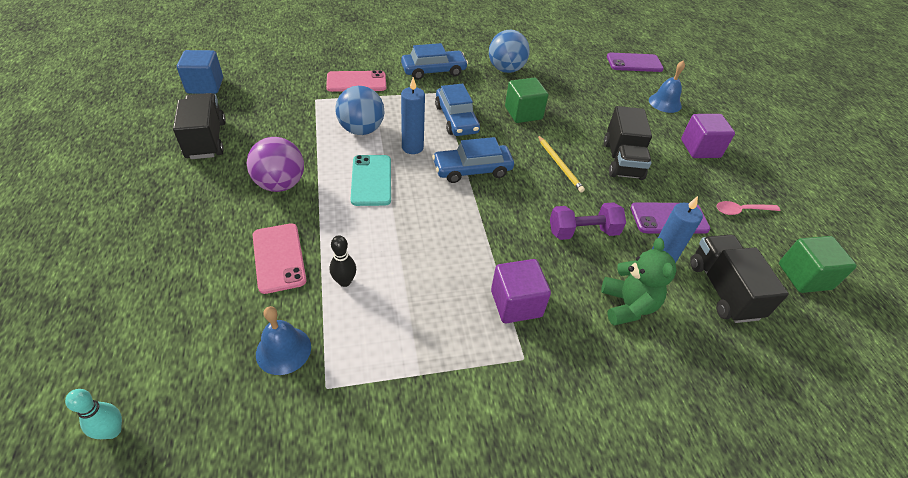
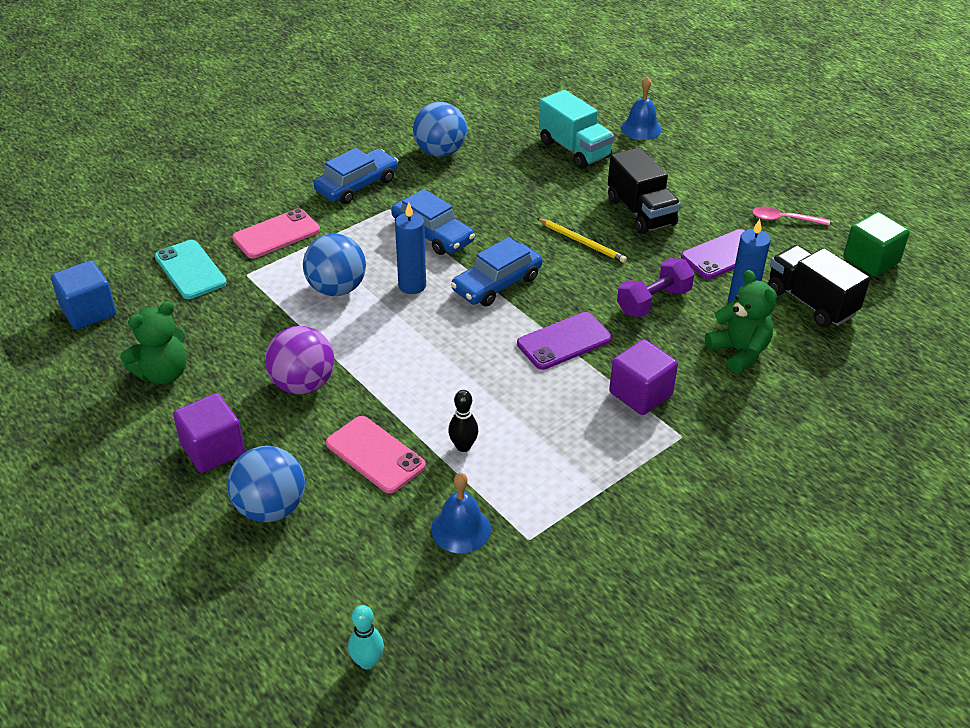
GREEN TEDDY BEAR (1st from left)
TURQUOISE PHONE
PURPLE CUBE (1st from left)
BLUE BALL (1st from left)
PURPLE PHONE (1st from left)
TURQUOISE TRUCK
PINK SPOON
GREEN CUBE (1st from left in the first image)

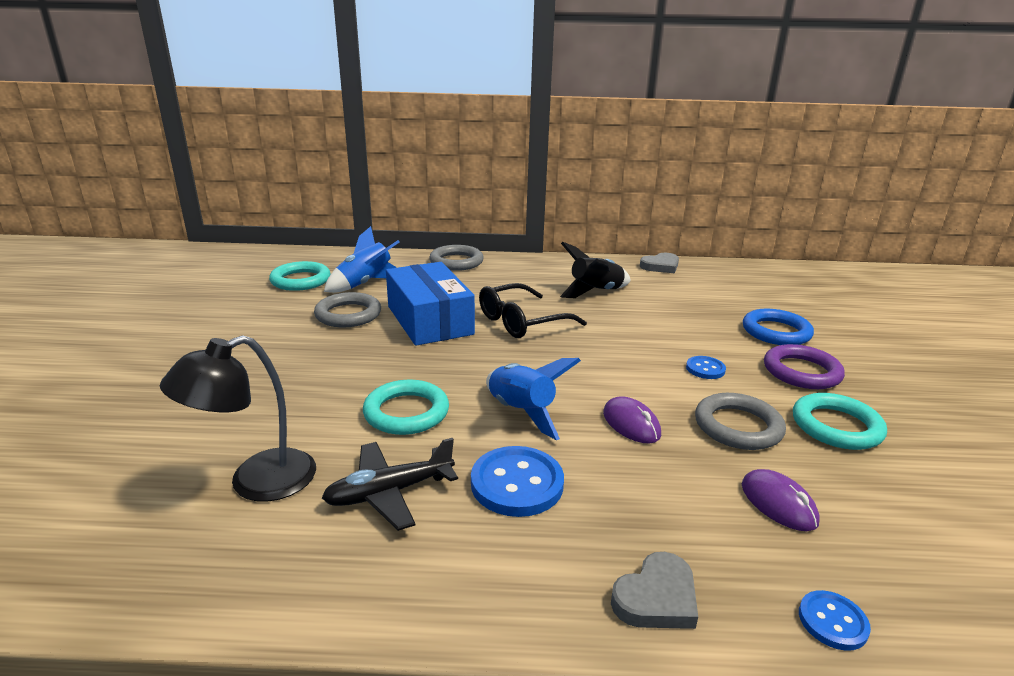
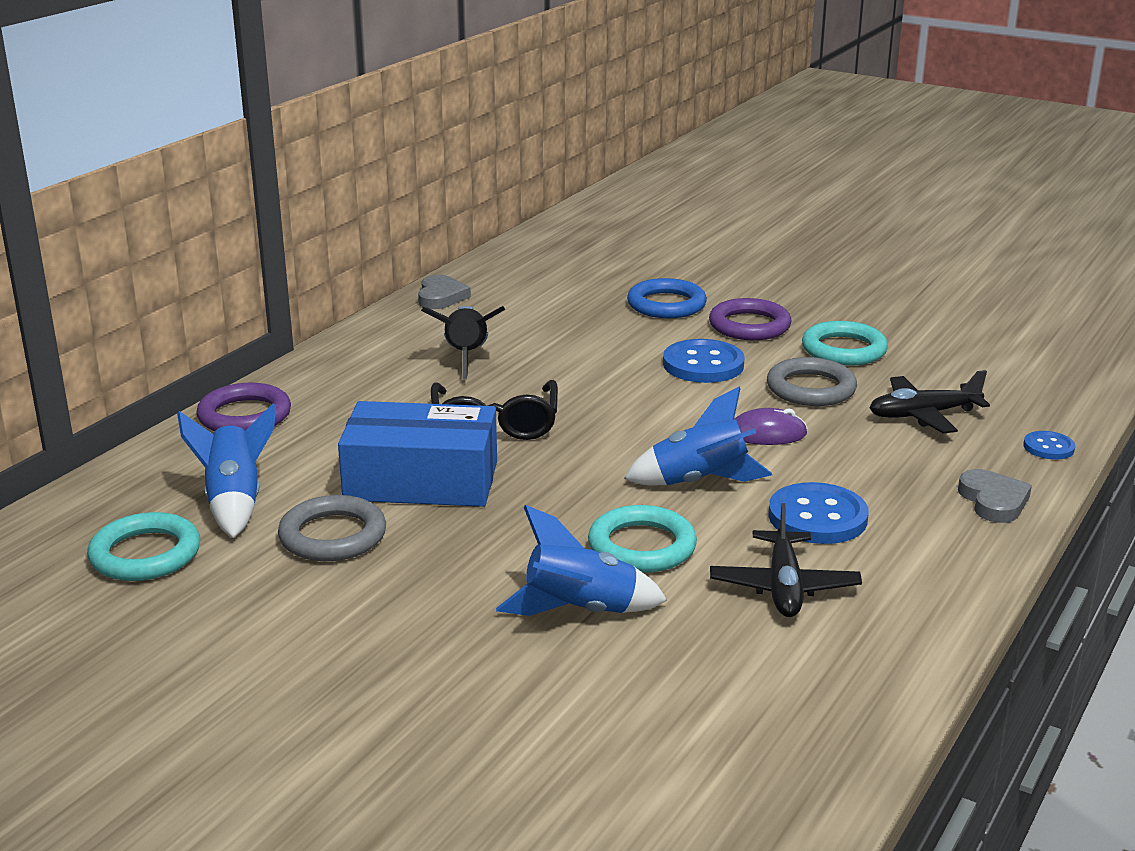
PURPLE RING (1st from left)
BLUE ROCKET (2nd from left)
BLUE BUTTON (1st from left)
BLACK PLANE (2nd from left)
BLACK LAMP

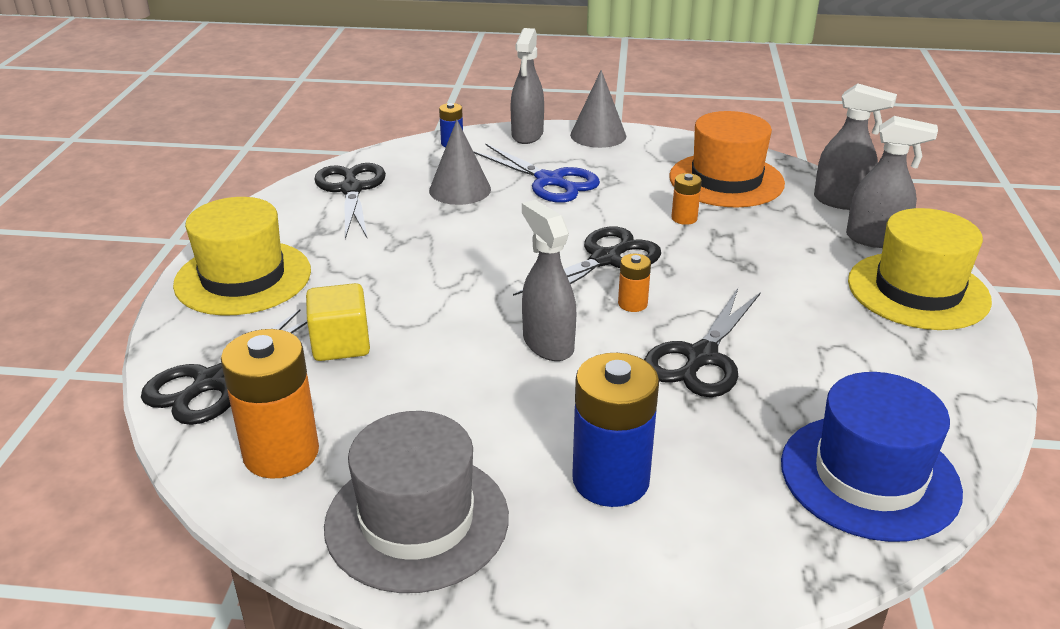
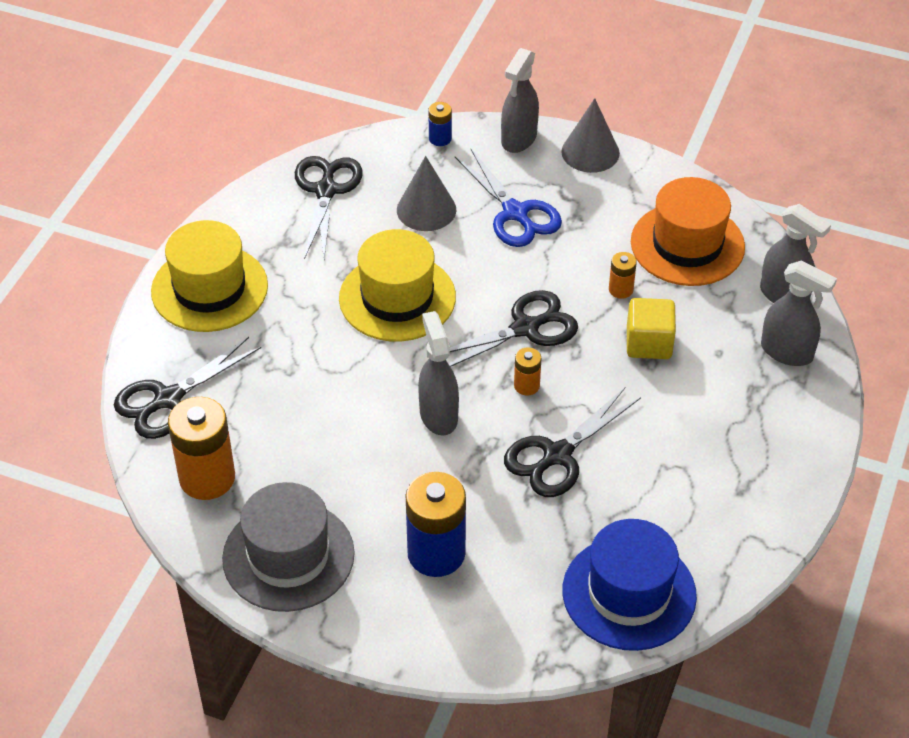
YELLOW HAT (2nd from left)
YELLOW CUBE

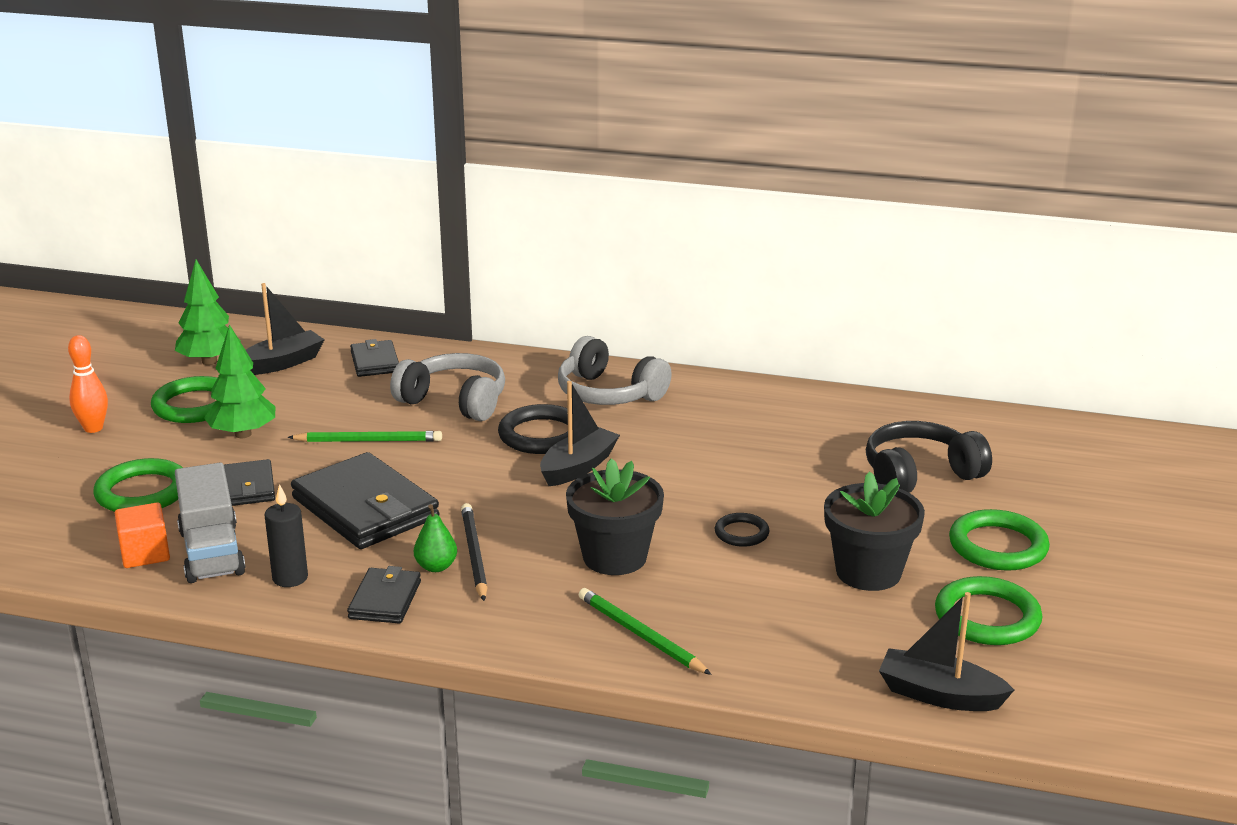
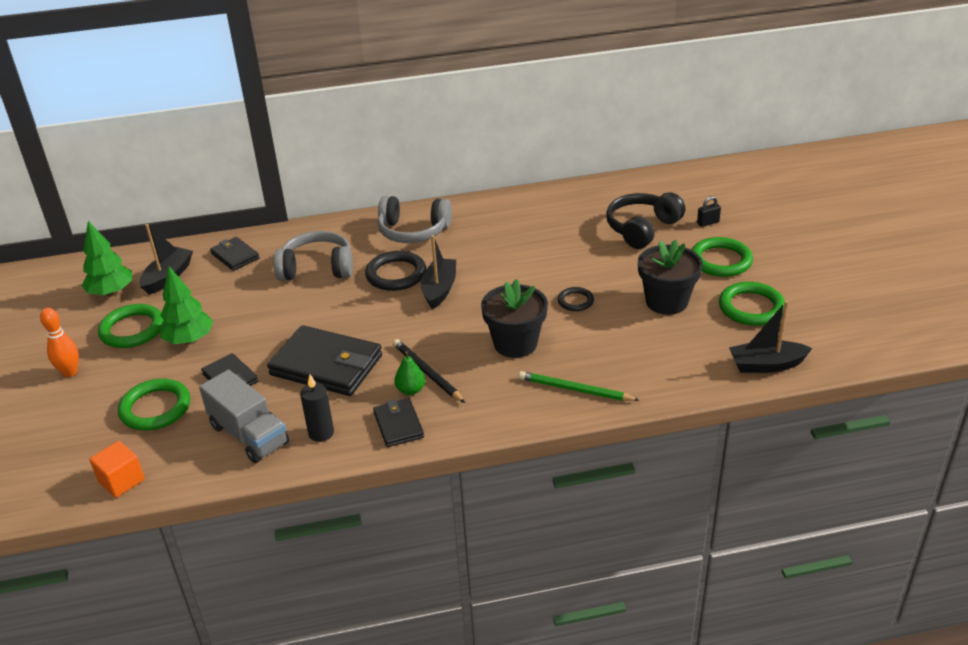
ORANGE CUBE
BLACK PADLOCK
GREEN PENCIL (1st from left in the first image)

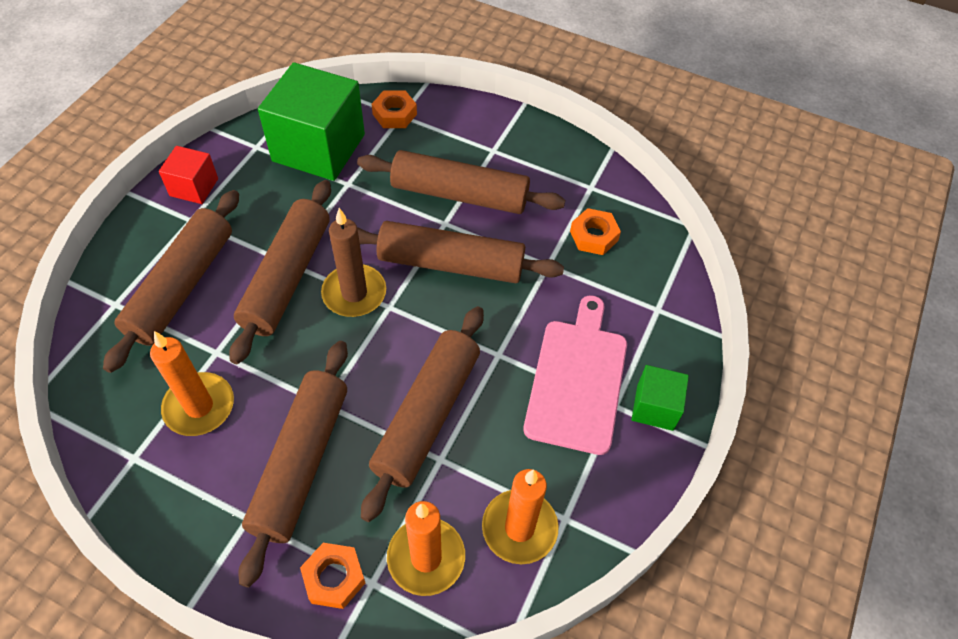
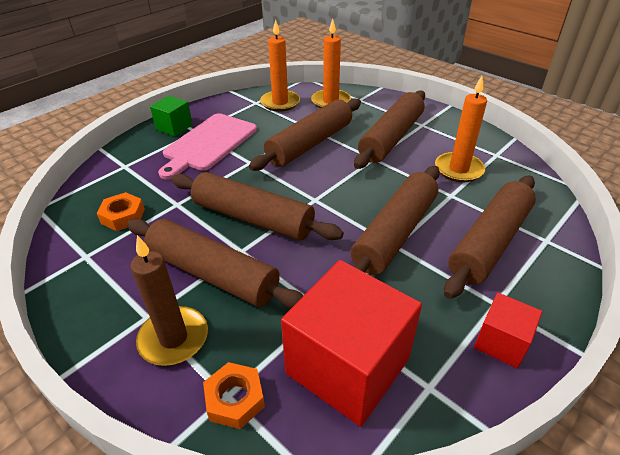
BROWN CANDLE
RED CUBE (1st from left)
ORANGE NUT (1st from left in the first image)

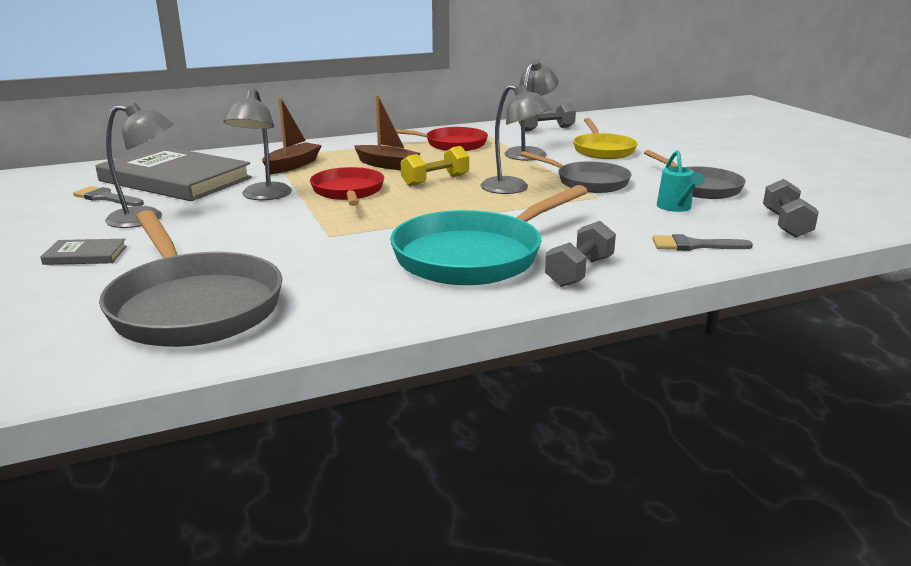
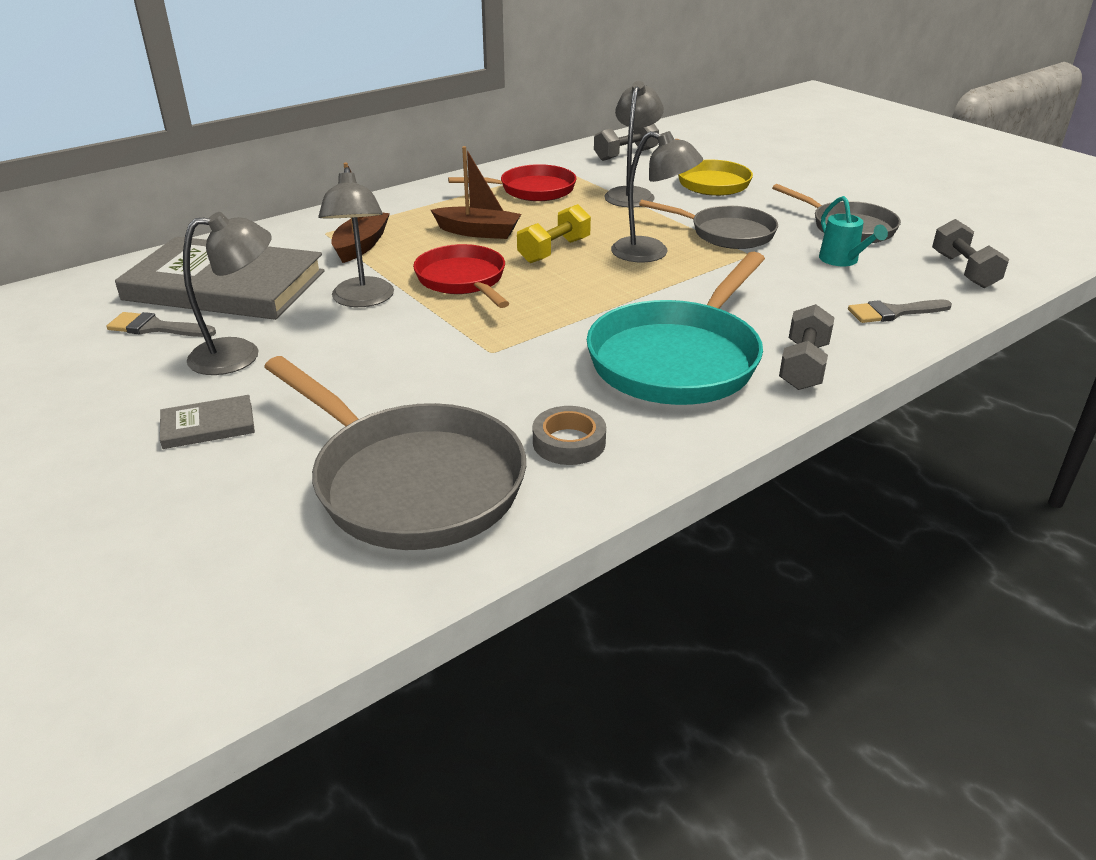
GREY TAPE

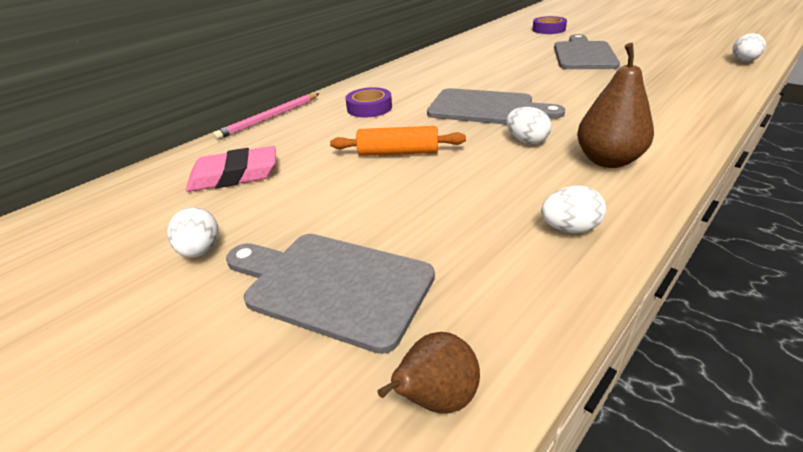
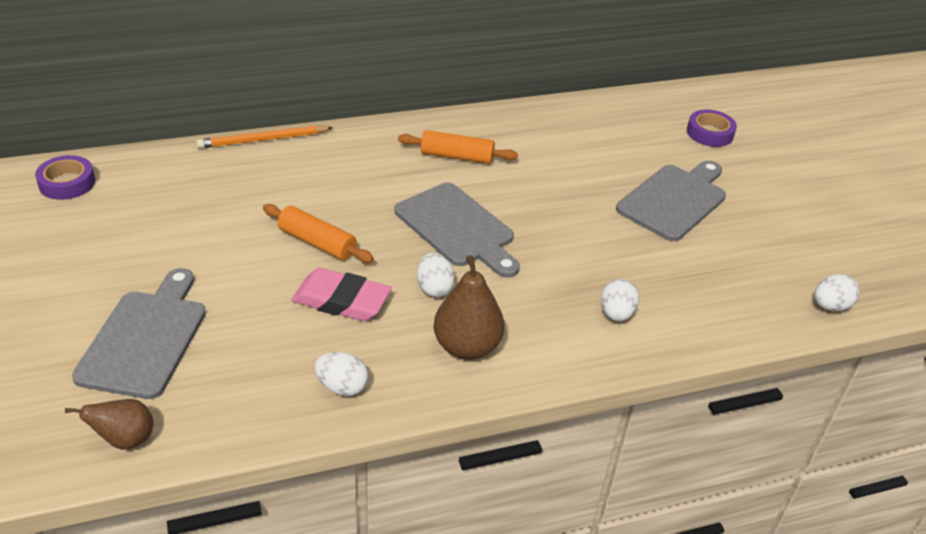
PURPLE TAPE (1st from left)
GREY CUTTING BOARD (1st from left)
ORANGE PENCIL
PINK ERASER
ORANGE ROLLING PIN (2nd from left)
WHITE EGG (3rd from left)

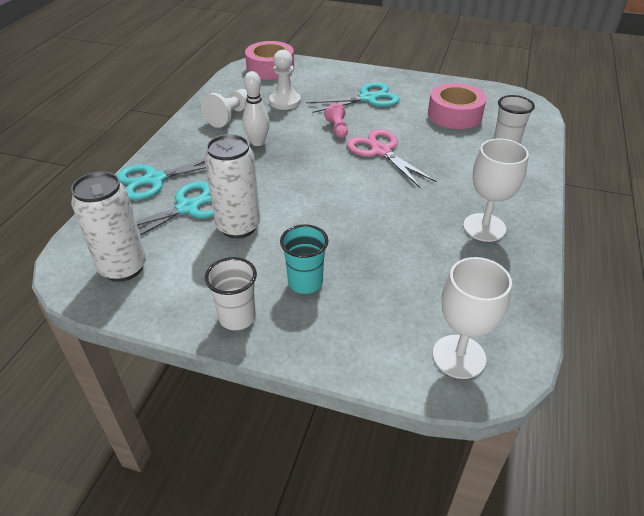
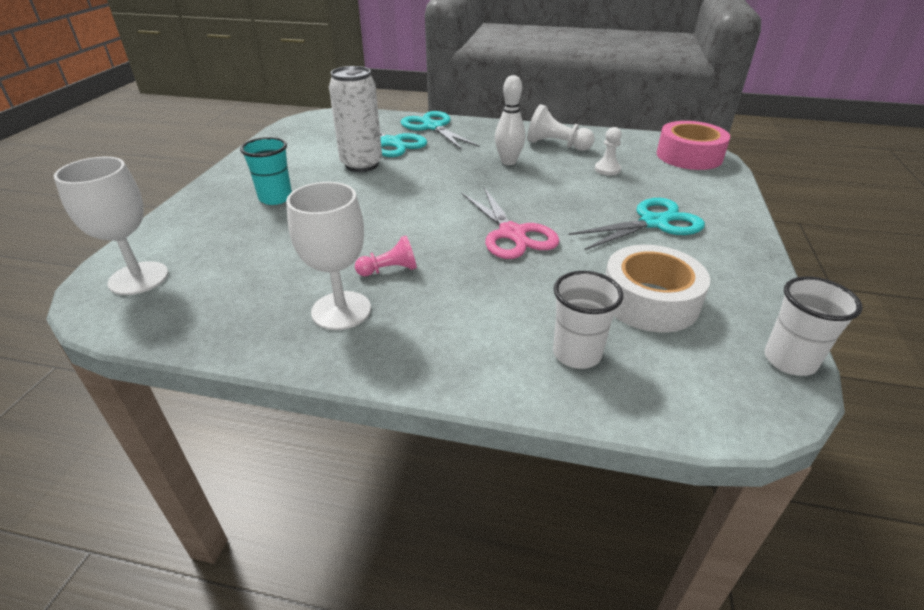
PINK PAWN
PINK SCISSORS
TURQUOISE SCISSORS (3rd from left)
WHITE PAWN (2nd from left)
WHITE TAPE
WHITE CUP (2nd from left)
WHITE CAN (1st from left in the first image)

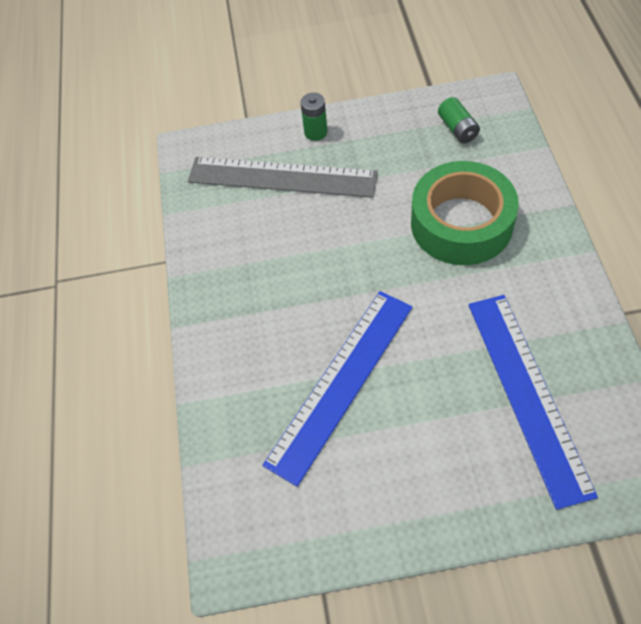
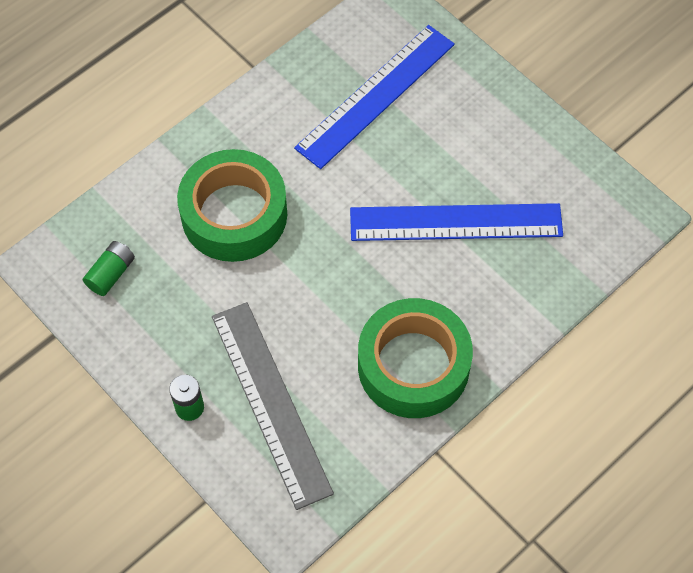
GREEN TAPE (2nd from left)

